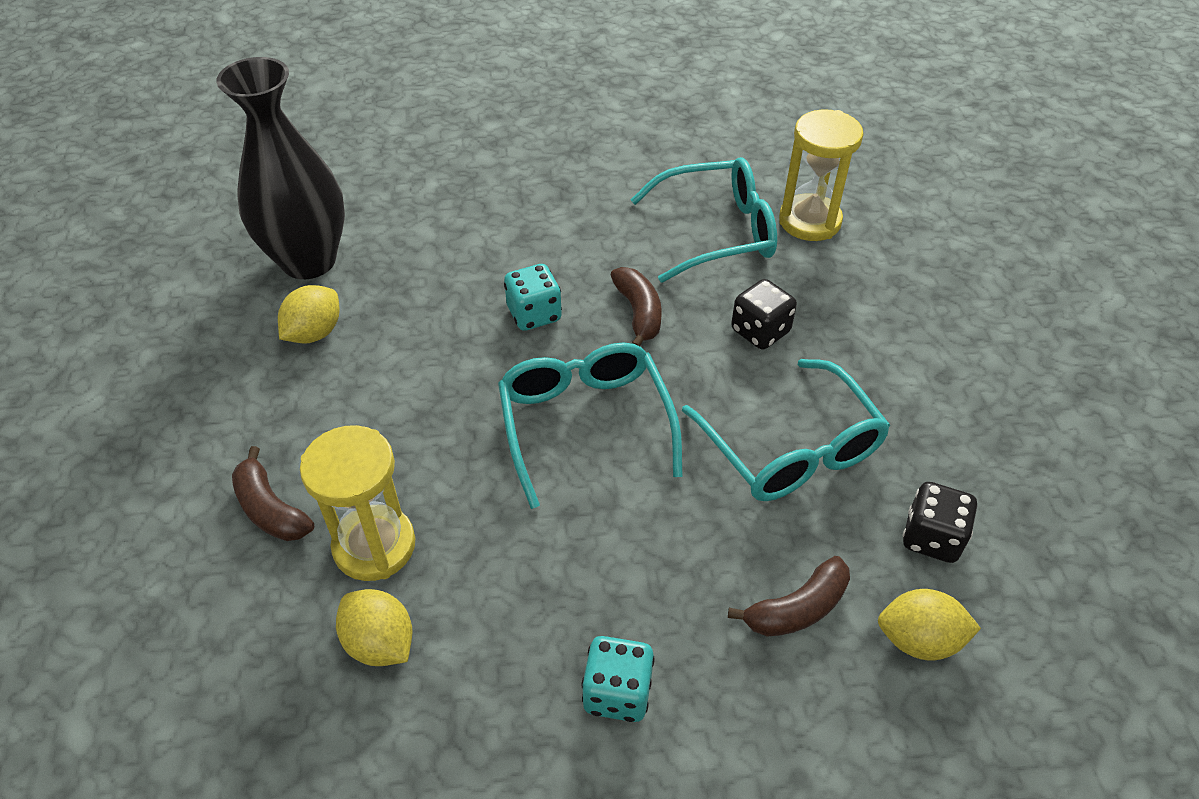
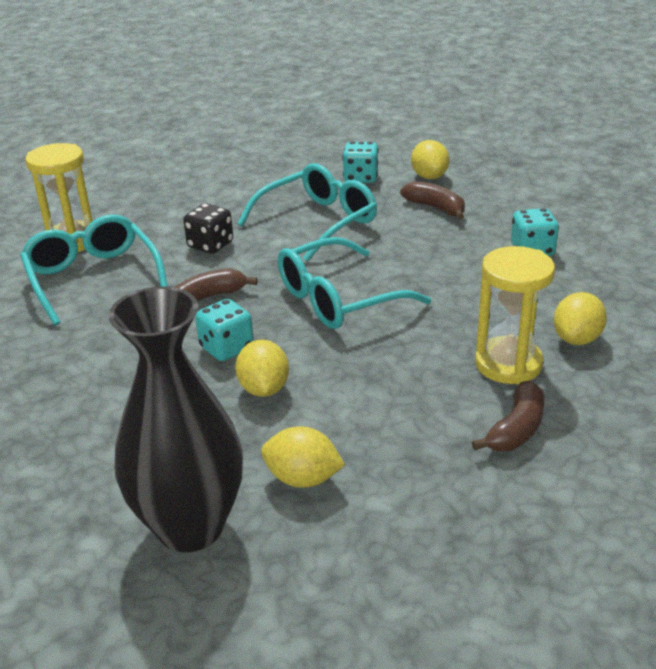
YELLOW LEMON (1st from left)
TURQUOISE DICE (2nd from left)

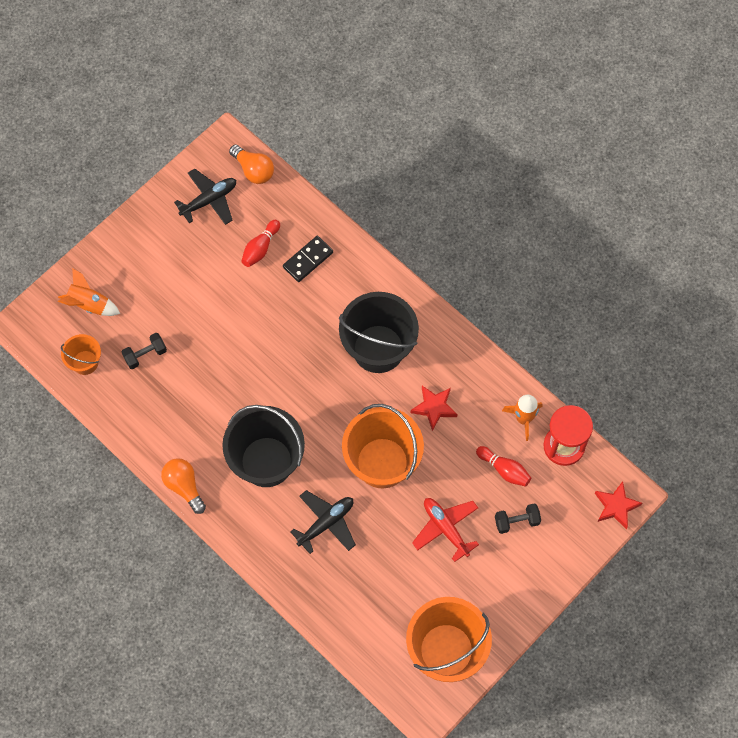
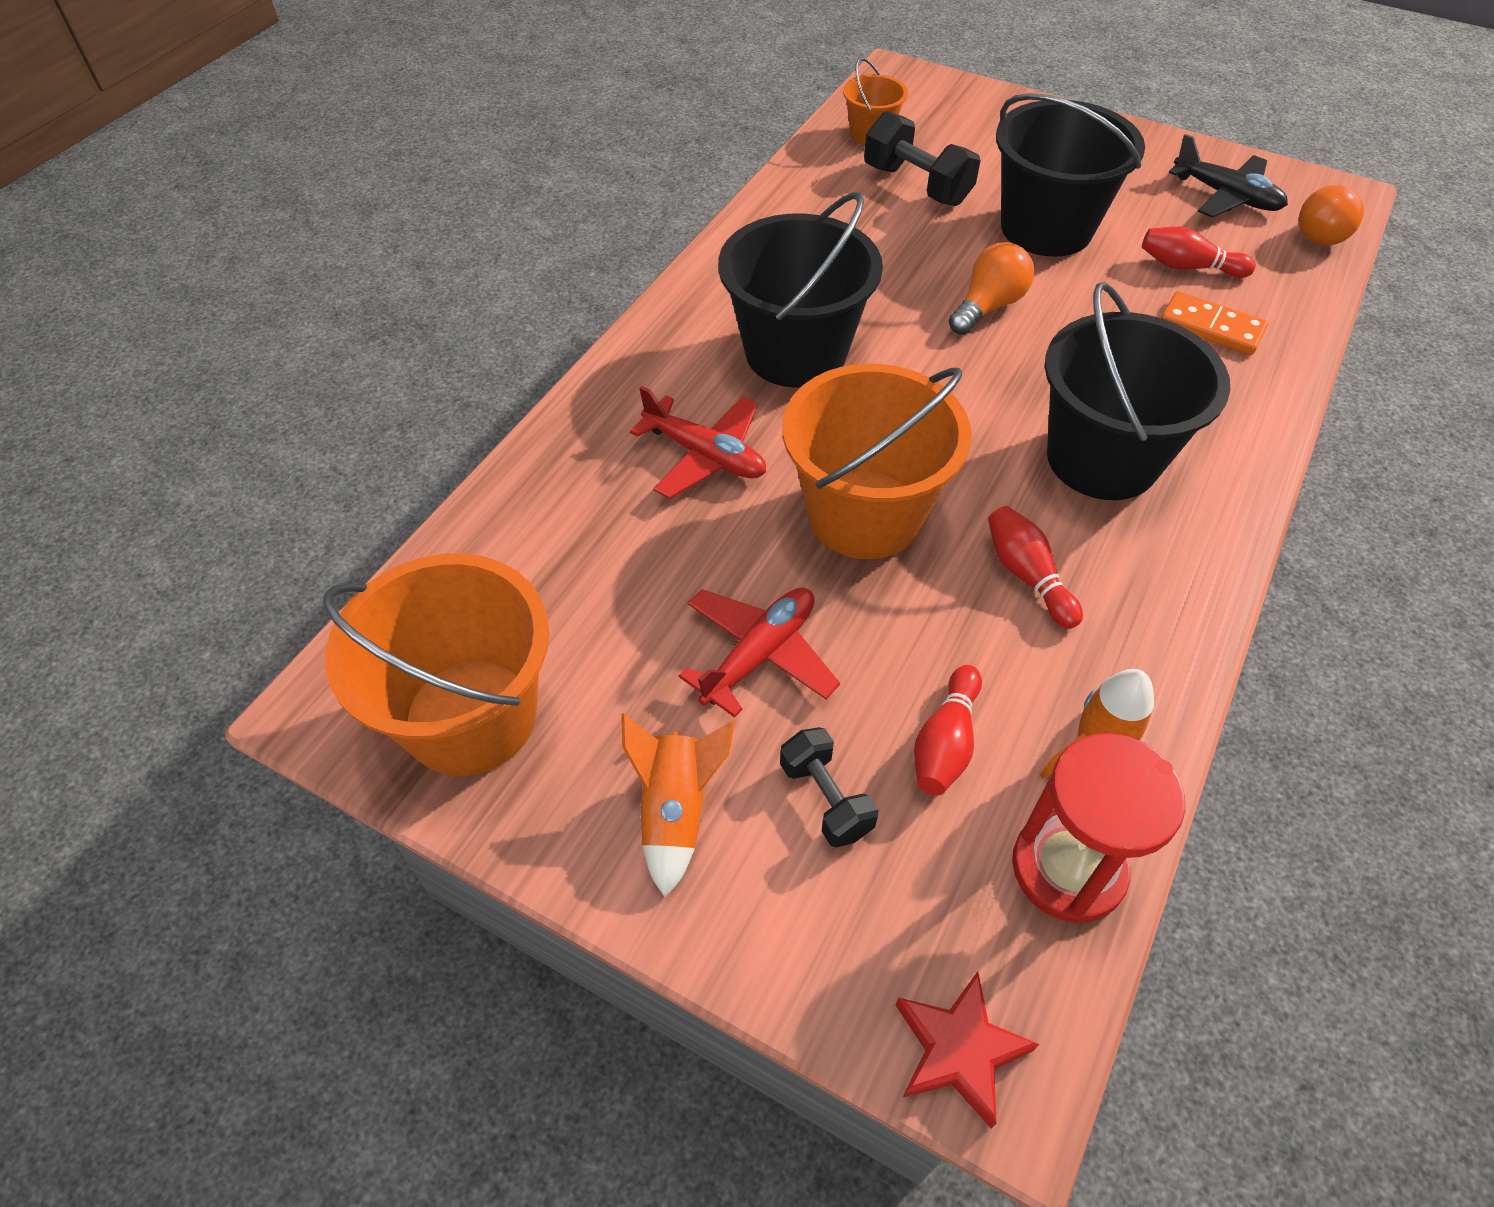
ORANGE ROCKET (1st from left)
RED PLANE (1st from left)
BLACK DUMBBELL (2nd from left)
ORANGE LIGHT BULB (1st from left)
RED BOWLING PIN (2nd from left)
BLACK BUCKET (2nd from left)
ORANGE DOMINO

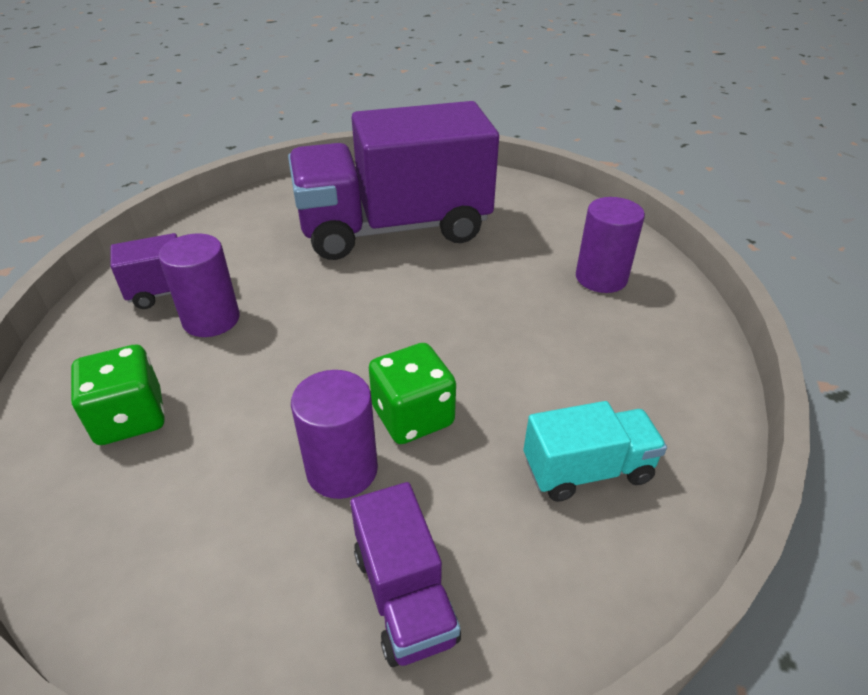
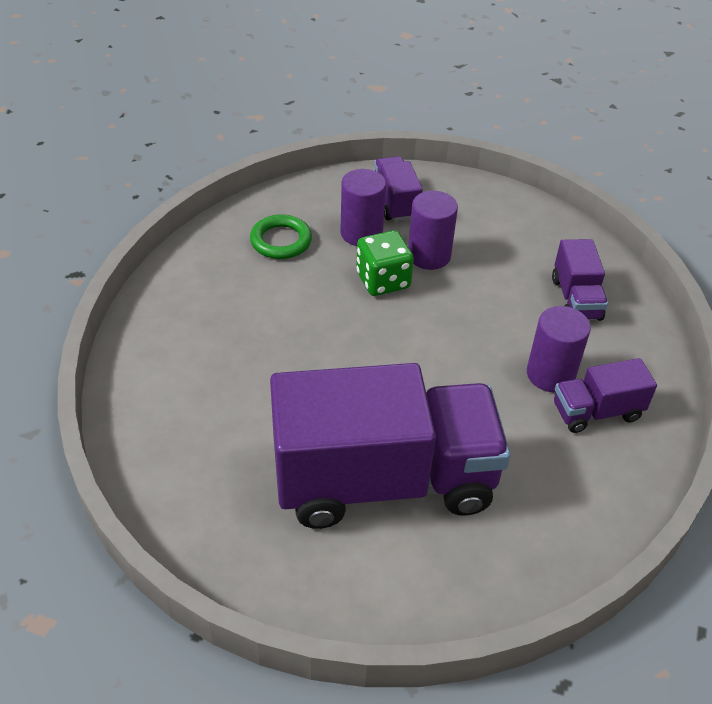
GREEN RING
PURPLE CYLINDER (1st from left)
PURPLE TRUCK (3rd from left)

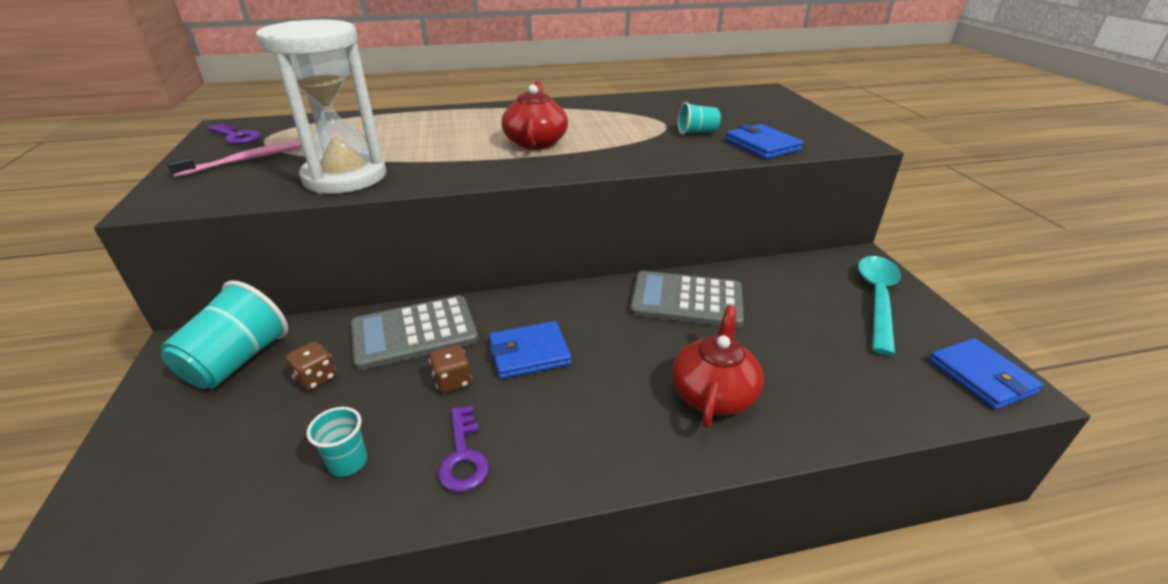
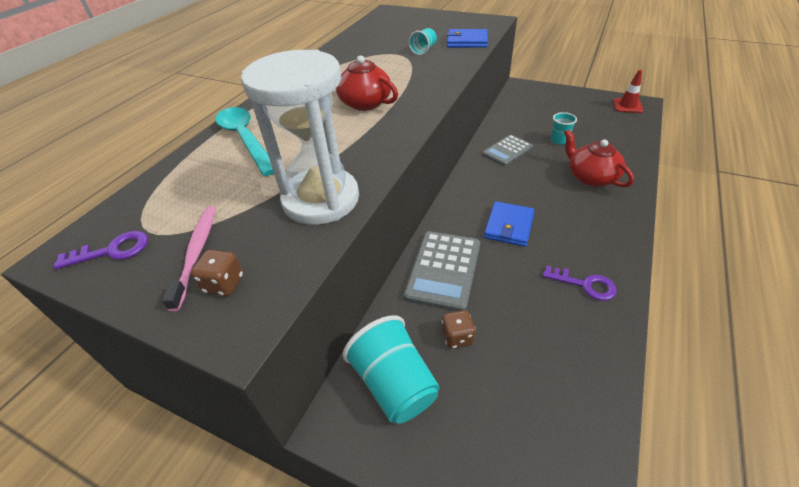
BROWN DICE (1st from left)
TURQUOISE SPOON
GREY CALCULATOR (2nd from left)
TURQUOISE CUP (3rd from left)
RED TRAFFIC CONE

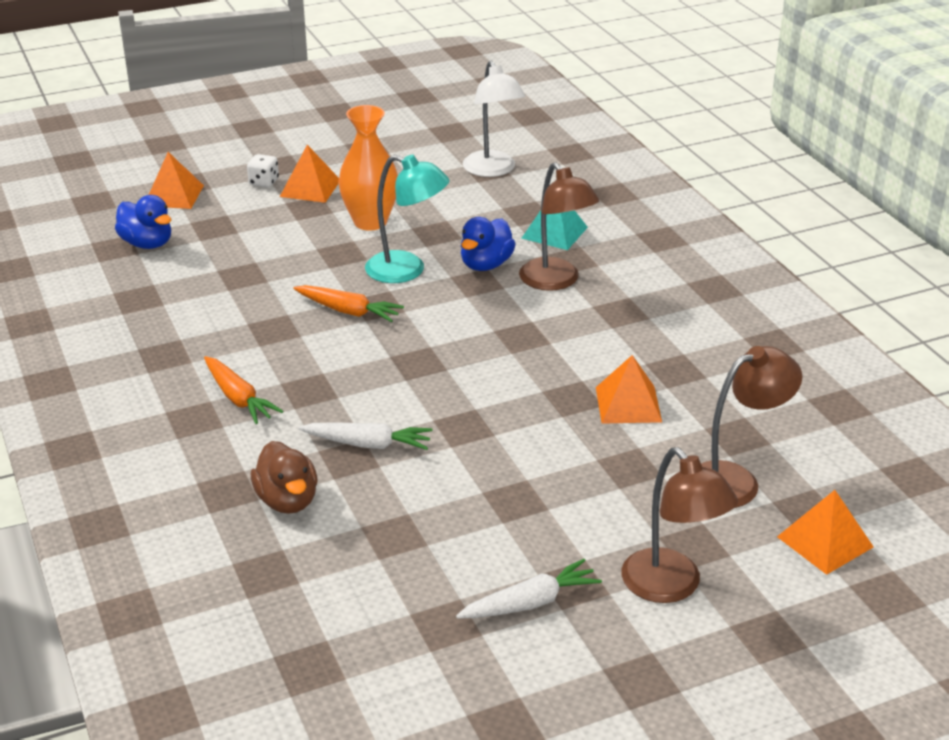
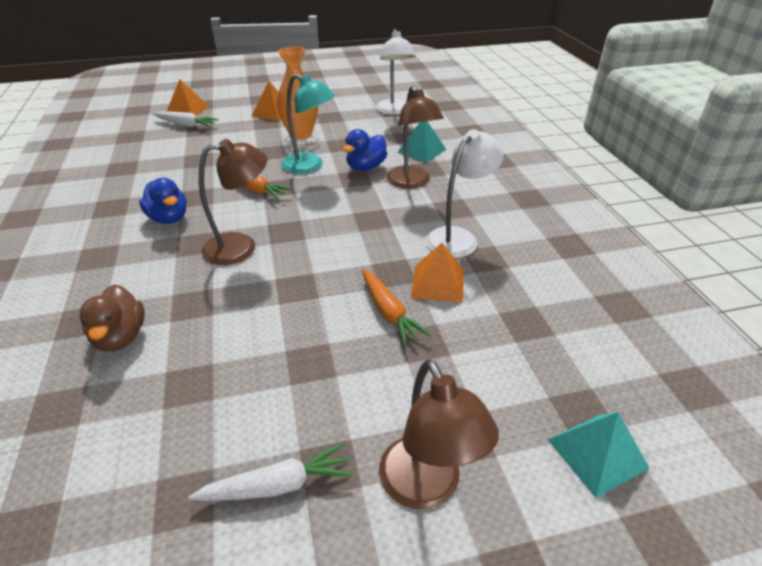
BLUE DUCK (1st from left)
WHITE CARROT (1st from left)
BROWN LAMP (1st from left)
ORANGE CARROT (2nd from left)
WHITE LAMP (2nd from left)
TURQUOISE PYRAMID (2nd from left)
WHITE DICE

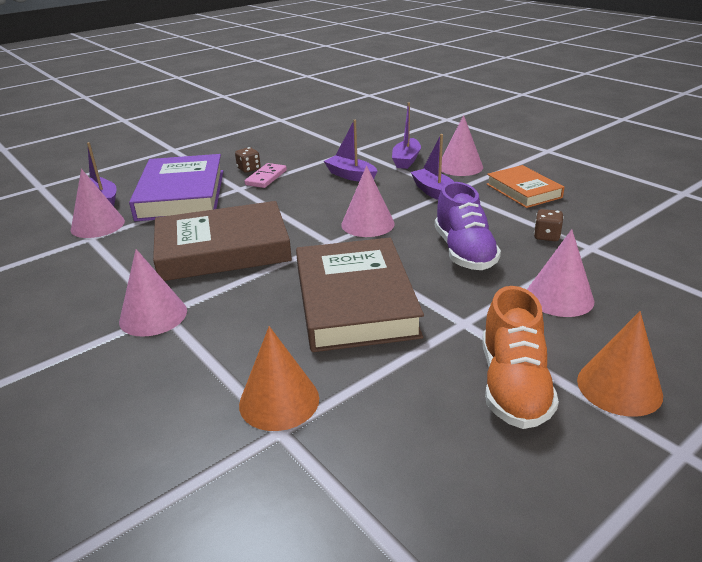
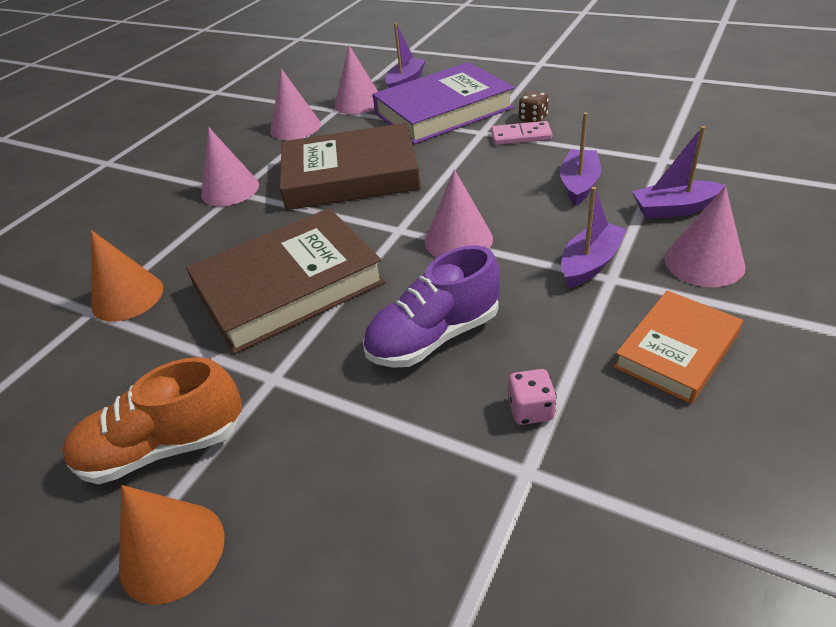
PINK CONE (2nd from left)
BROWN BOOK (2nd from left)
PINK DICE

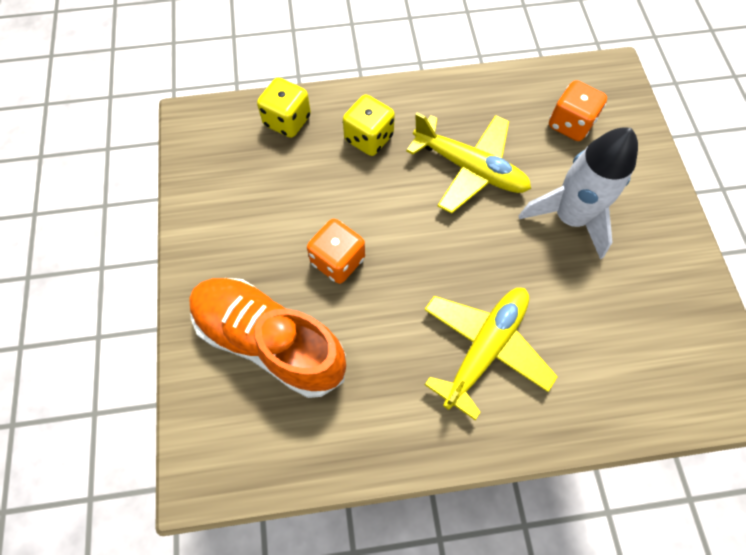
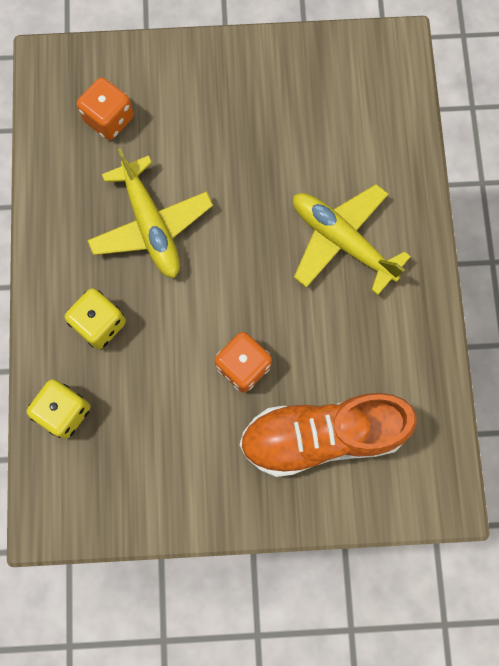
YELLOW PLANE (1st from left)
ORANGE SHOE
WHITE ROCKET

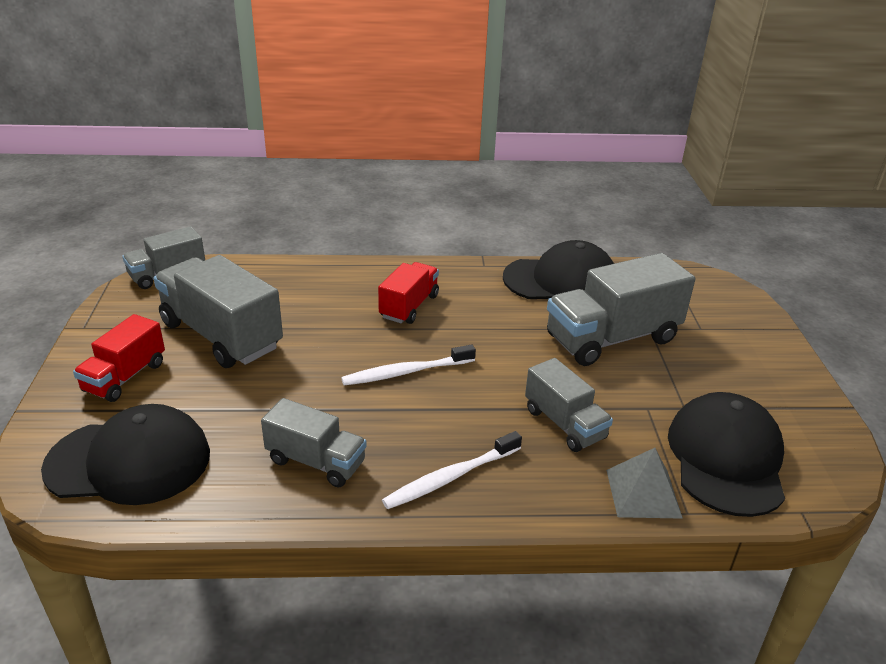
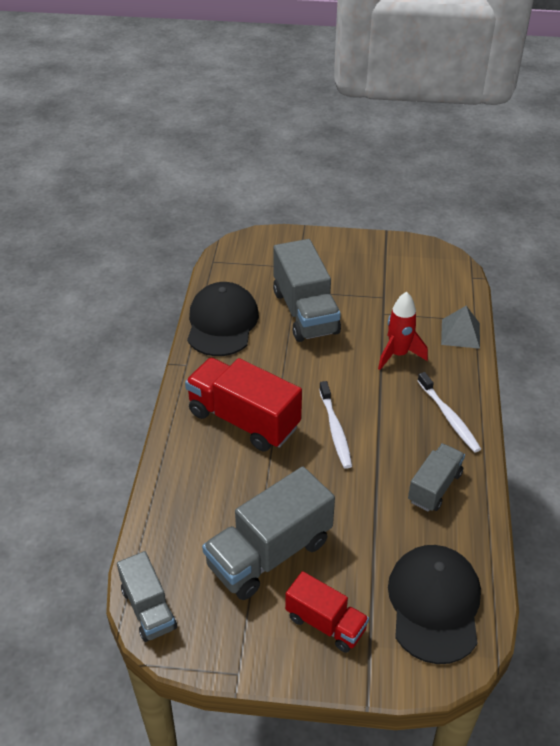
RED TRUCK (1st from left)
RED ROCKET
BLACK CAP (3rd from left in the first image)

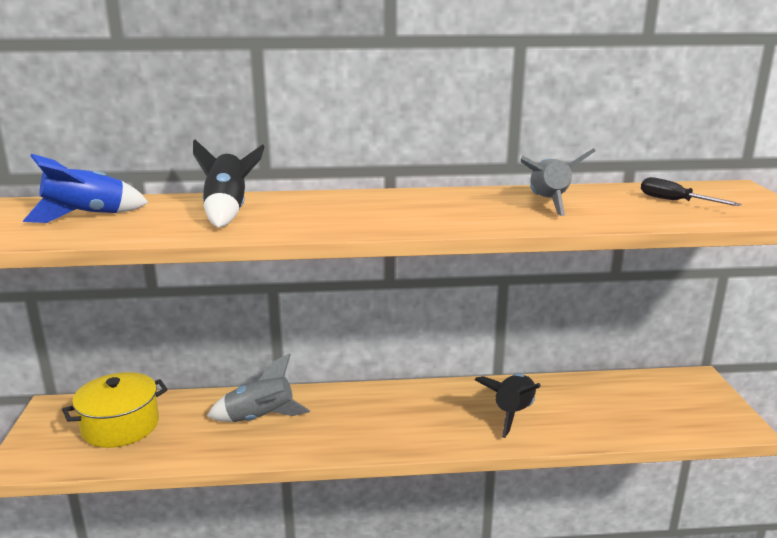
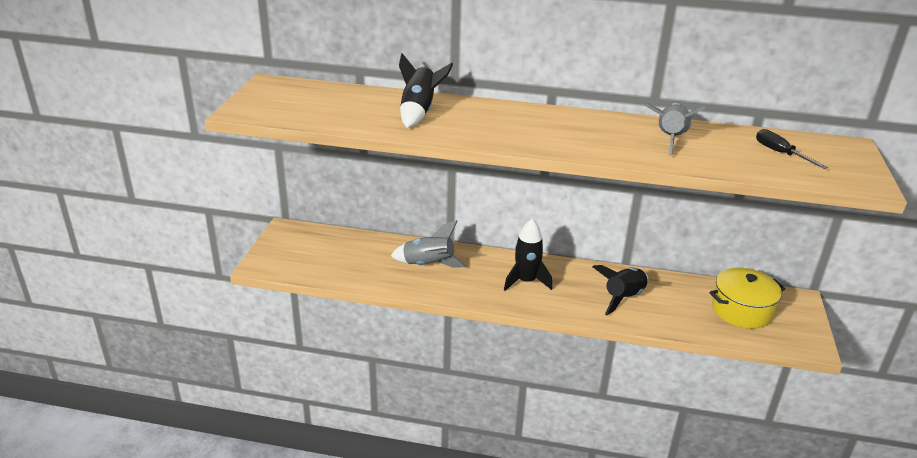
BLACK ROCKET (2nd from left)
YELLOW POT
BLUE ROCKET

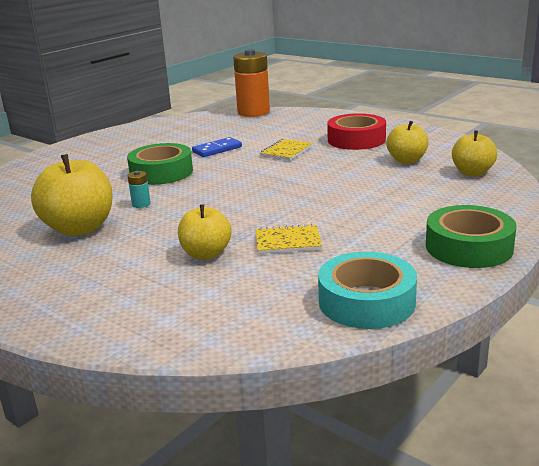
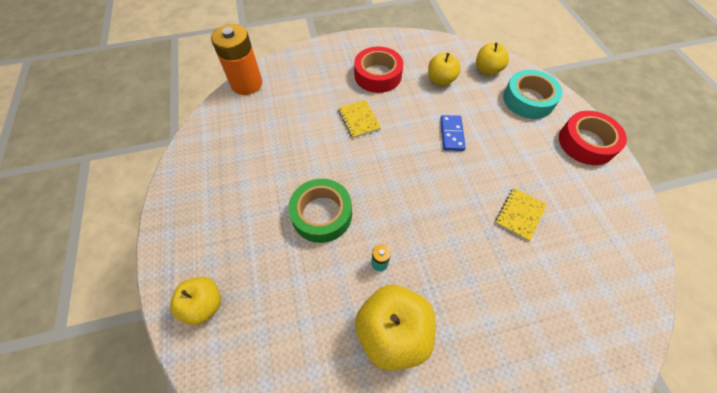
YELLOW APPLE (1st from left)
BLUE DOMINO
TURQUOISE TAPE
RED TAPE (2nd from left)

